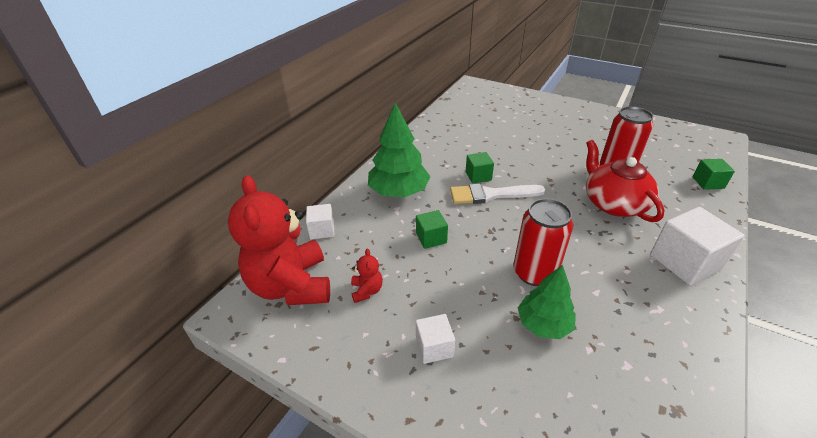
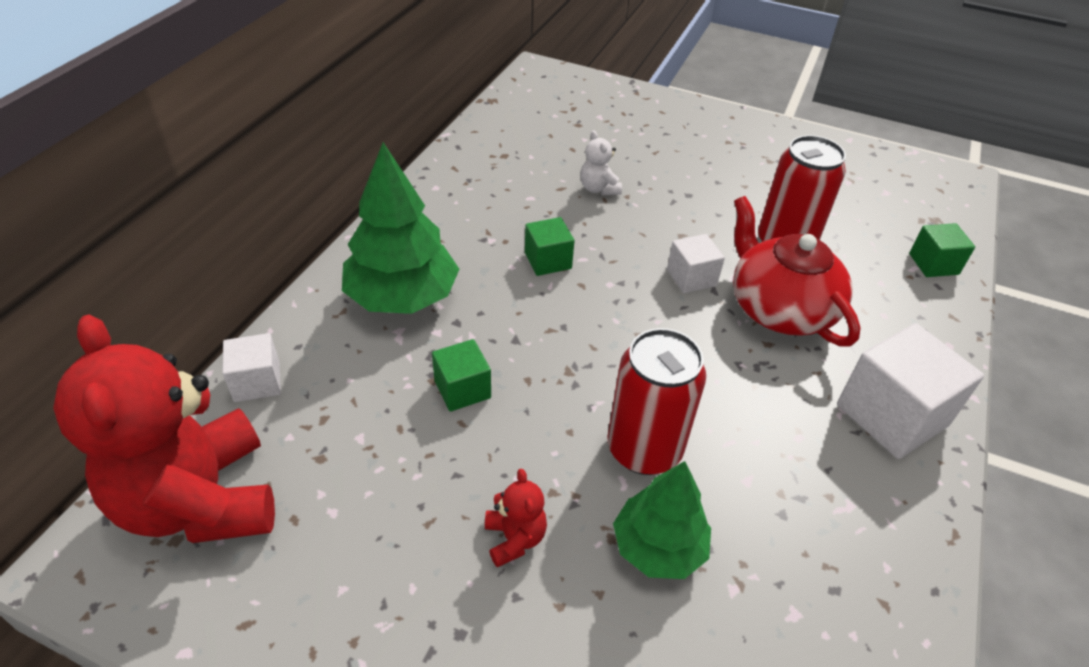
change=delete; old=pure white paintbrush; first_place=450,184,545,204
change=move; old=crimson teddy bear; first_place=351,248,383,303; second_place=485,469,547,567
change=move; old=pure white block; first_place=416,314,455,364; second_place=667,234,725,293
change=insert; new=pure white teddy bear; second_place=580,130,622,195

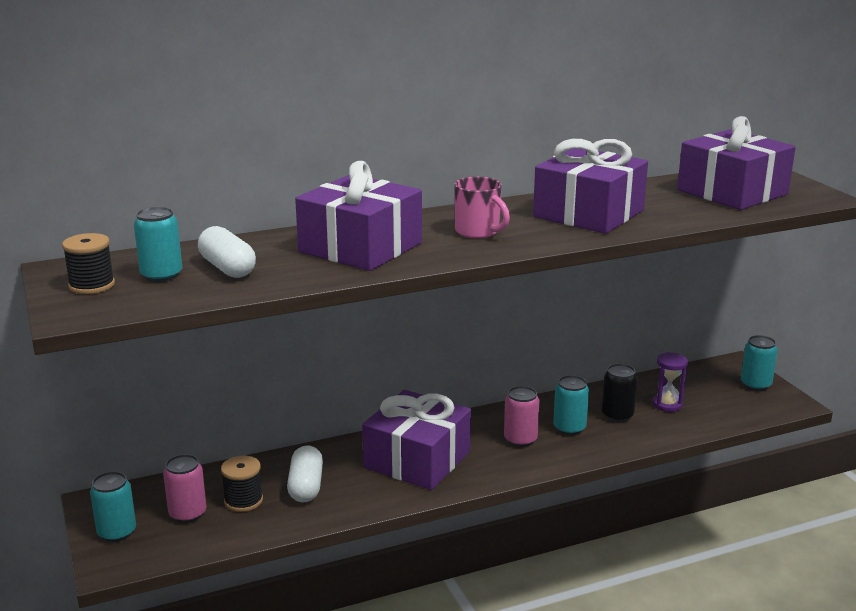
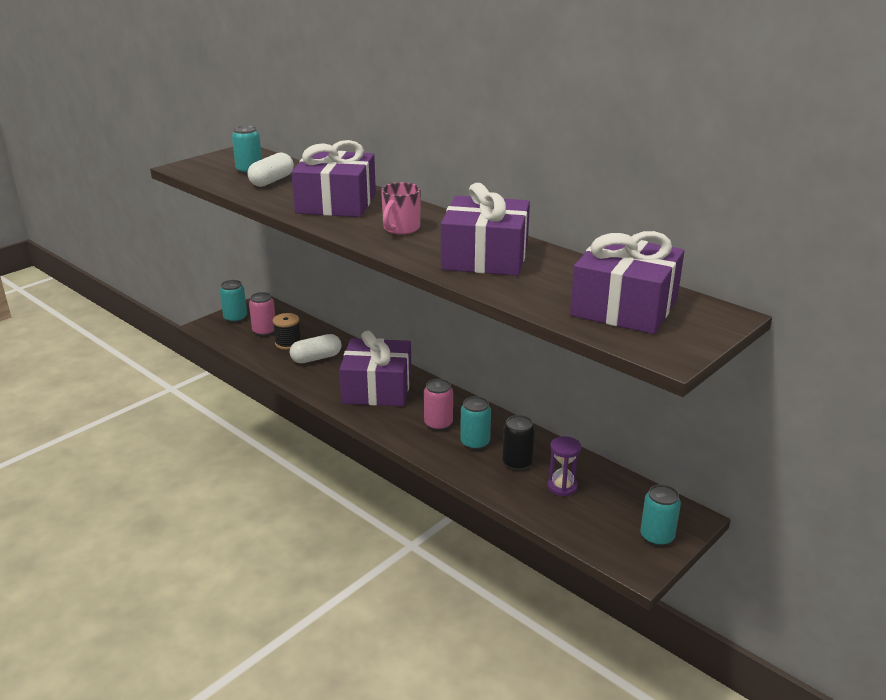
change=delete; old=jet-black spool; first_place=62,233,115,294

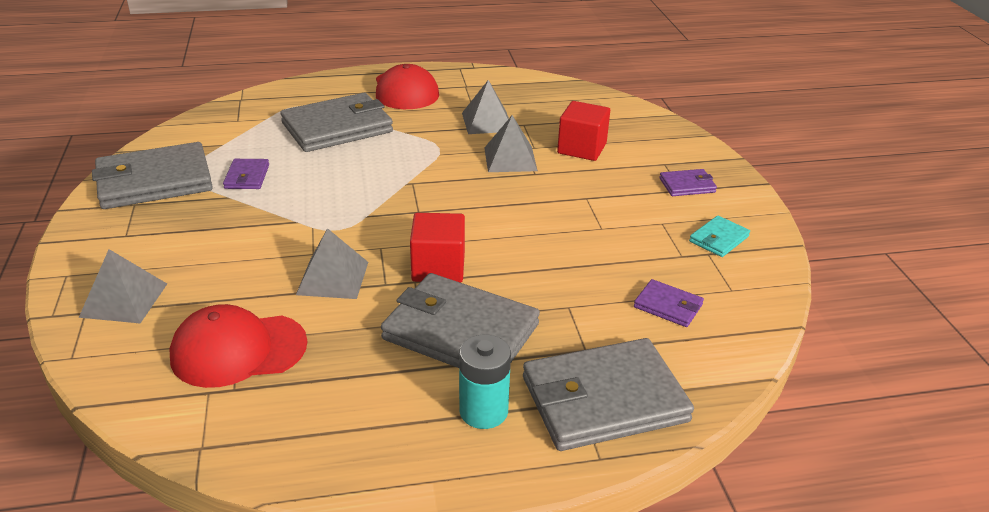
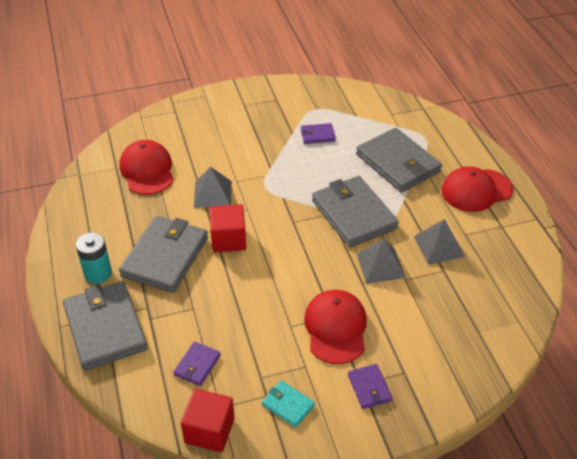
change=move; old=crimson block; first_place=557,101,610,161; second_place=181,389,235,452
change=move; old=grey wallet; first_place=92,142,213,209; second_place=312,176,399,248
change=delete; old=grey pyramid; first_place=79,249,167,323
change=insert; new=crimson cap; second_place=304,290,367,364

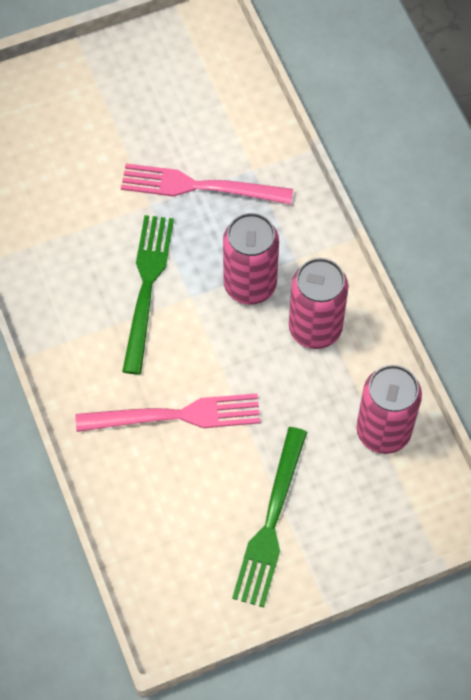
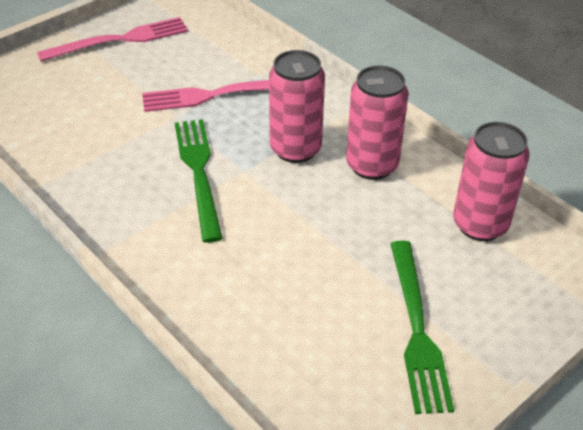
change=move; old=rosy table fork; first_place=76,394,260,432; second_place=37,17,188,62

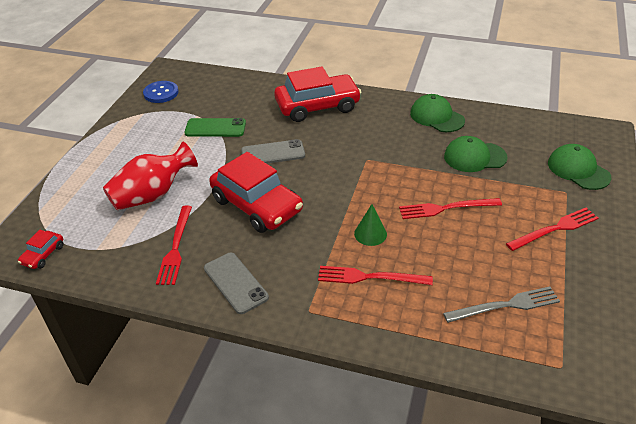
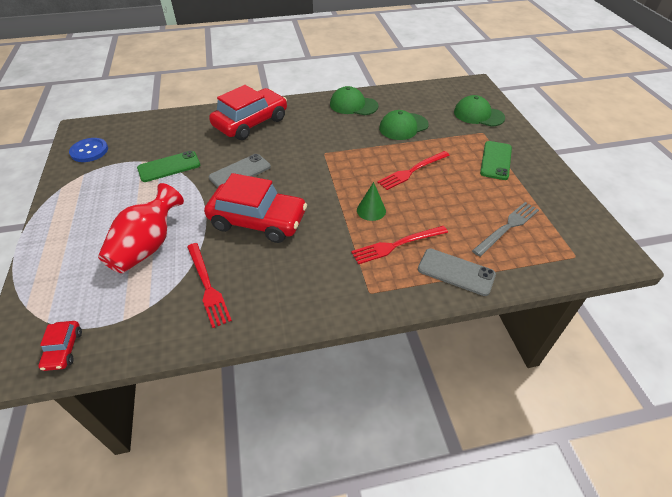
change=replace; old=crimson table fork; new=green smartphone; first_place=506,208,598,251; second_place=480,141,512,180
change=move; old=grey smartphone; first_place=204,252,269,314; second_place=418,248,496,296

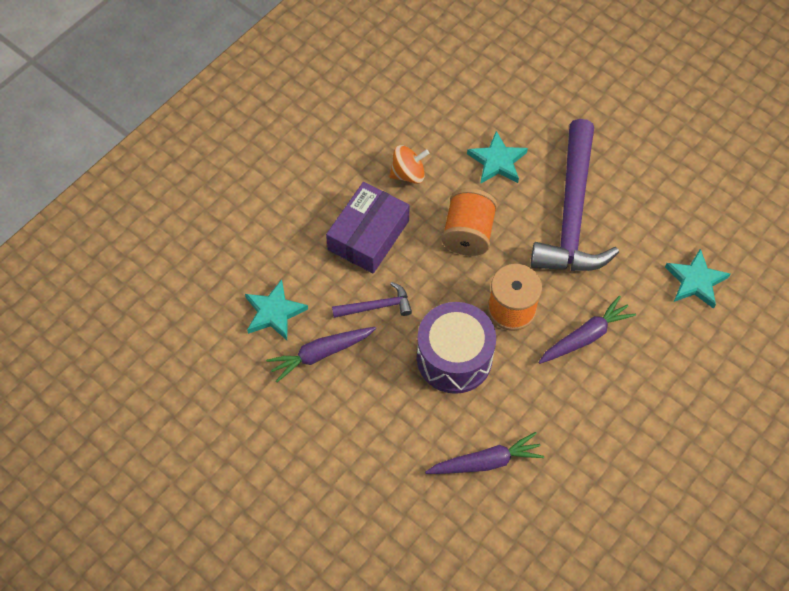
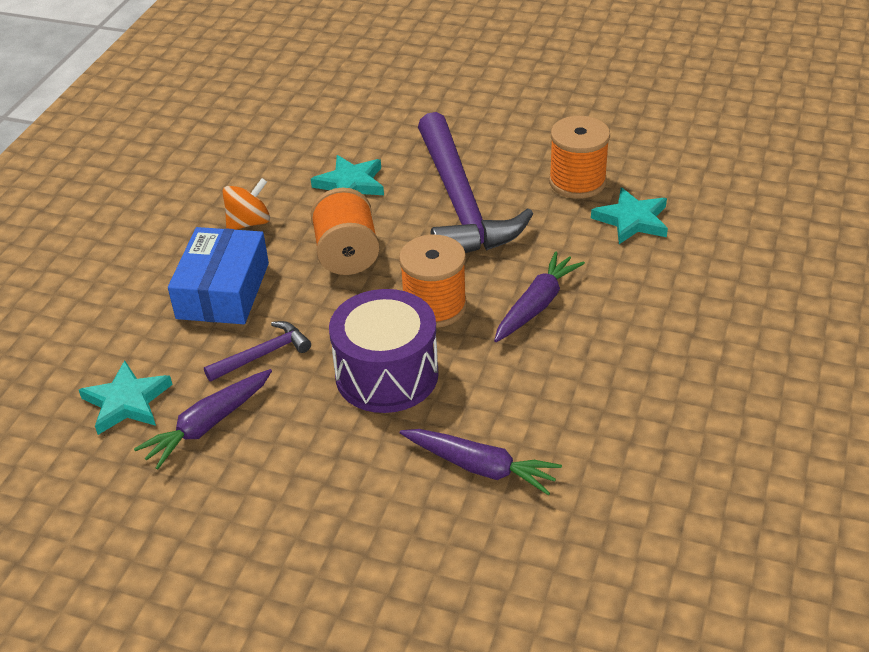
change=recolor; old=violet box; new=royal blue box; first_place=326,182,410,273; second_place=168,227,269,324
change=rotate; old=violet carrot; first_place=425,432,544,474; second_place=400,429,562,495; degrees=60
change=insert; new=orange-coloured spool; second_place=549,116,610,199

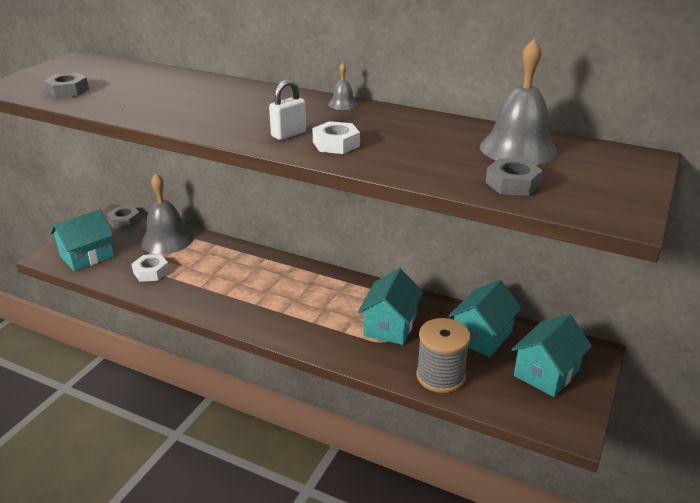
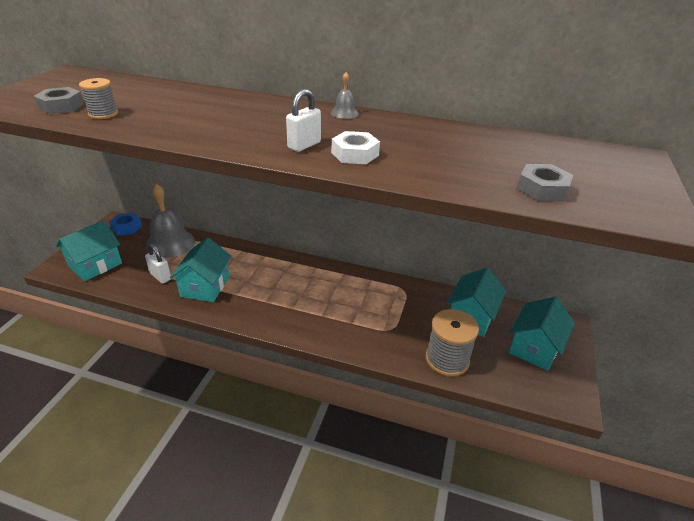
change=delete; old=grey hand bell; first_place=480,39,558,165
change=recolor; old=grey hex nut; new=royal blue hex nut; first_place=107,206,141,229; second_place=109,213,142,236
change=replace; old=pure white hex nut; new=pure white lock; first_place=131,254,169,282; second_place=145,244,171,284
change=move; old=teal toy house; first_place=358,268,423,345; second_place=170,237,231,302
change=insert; new=grey spool; second_place=79,78,118,119

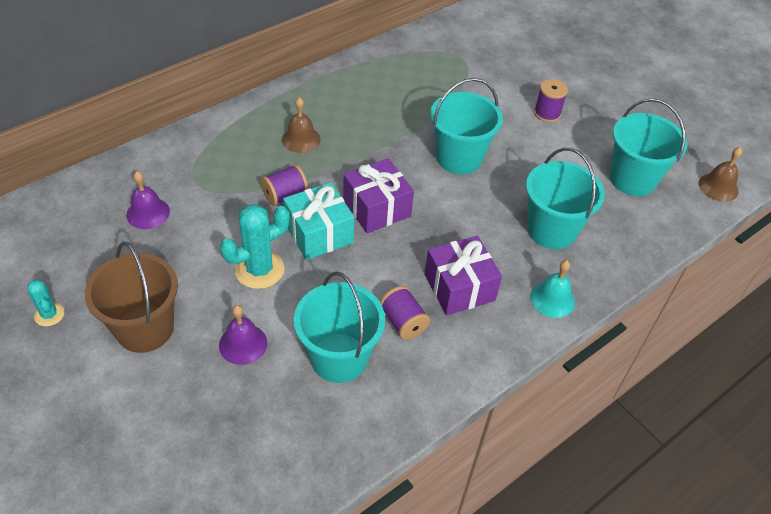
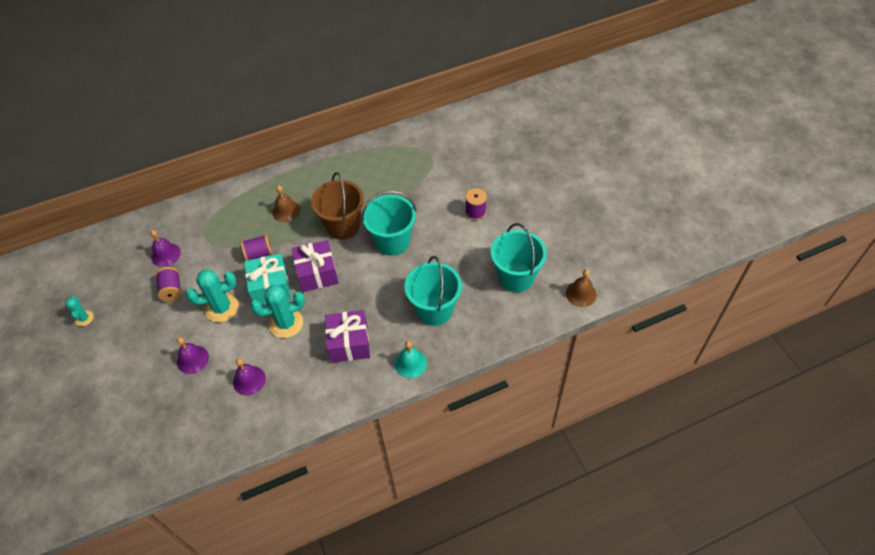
change=move; old=russet bucket; first_place=85,242,178,353; second_place=311,172,364,240
change=replace; old=teal bucket; new=violet hand bell; first_place=294,271,385,383; second_place=233,358,266,396
change=move; old=violet spool; first_place=380,286,430,340; second_place=156,267,182,302
change=insert; new=teal prickly plant; second_place=250,285,305,338

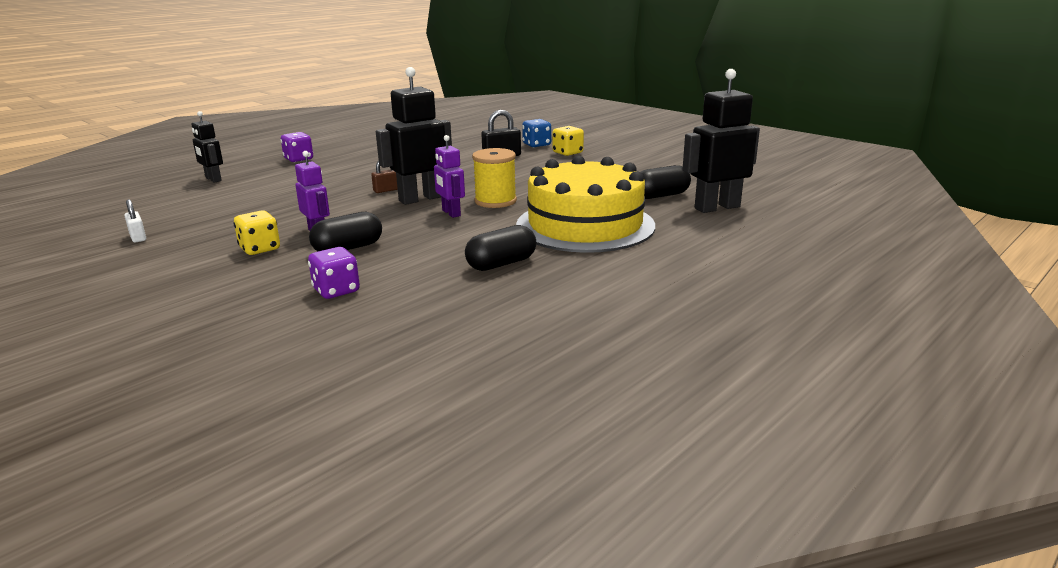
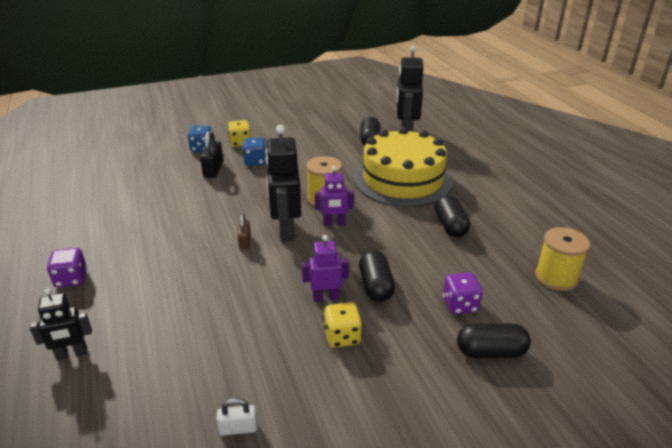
change=insert; new=royal blue game die; second_place=242,138,266,165
change=insert; new=yellow spool; second_place=535,227,590,291
change=insert; new=jet-black capsule; second_place=457,324,531,358

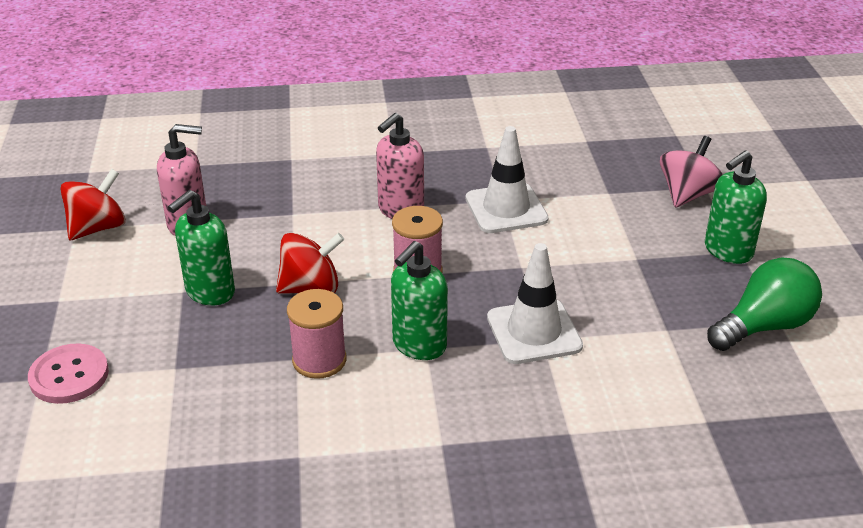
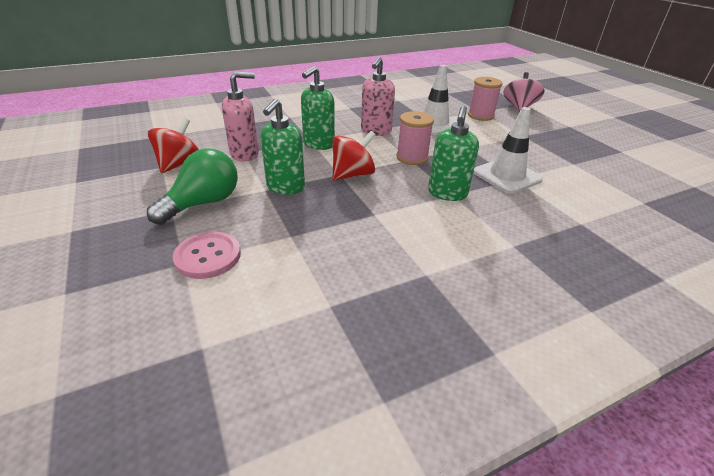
change=move; old=green soap pump; first_place=705,150,767,264; second_place=301,66,335,150
change=move; old=green lightbulb; first_place=707,257,822,351; second_place=147,148,238,225
change=move; old=rosy spool; first_place=287,289,346,379; second_place=468,77,503,121

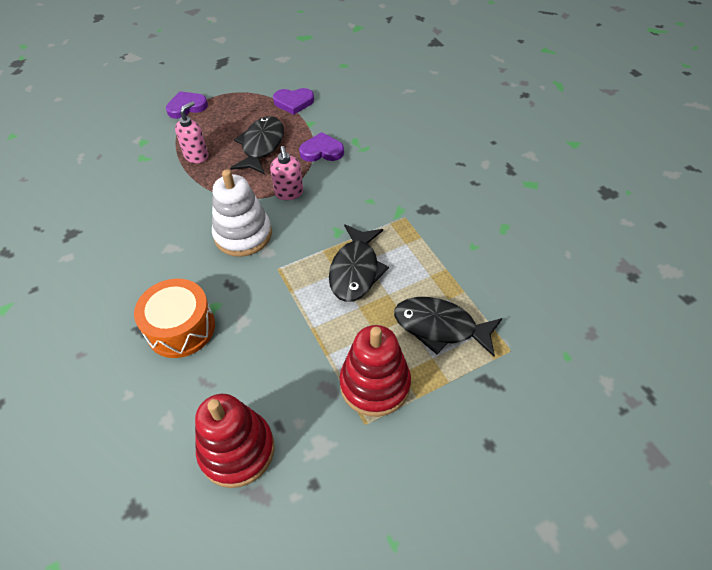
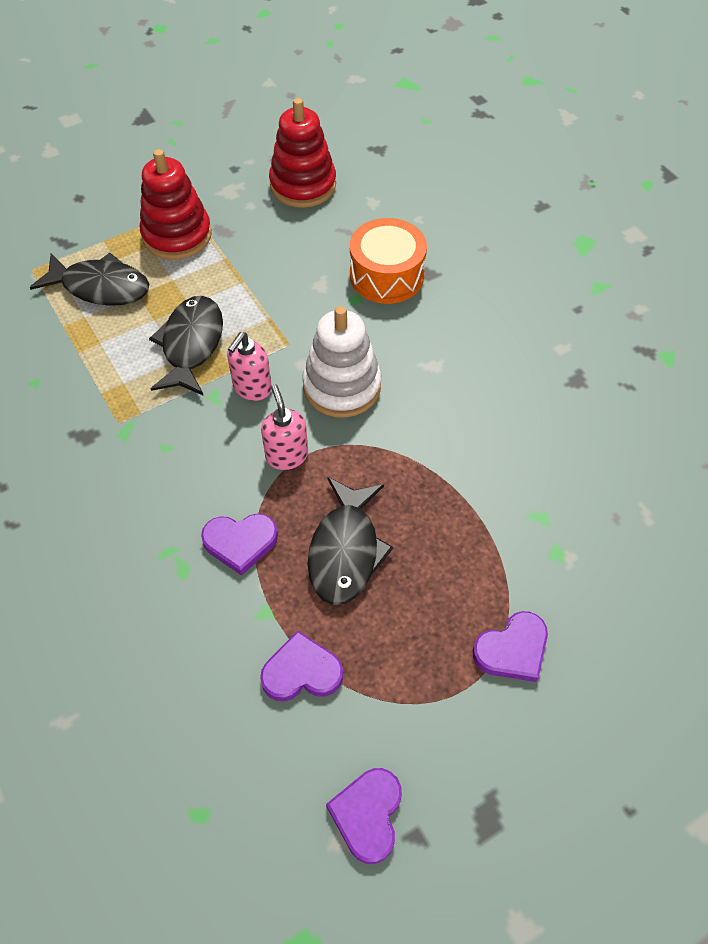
change=move; old=rosy soap pump; first_place=175,101,208,163; second_place=227,332,272,401
change=insert; new=violet heart shape; second_place=326,768,402,864

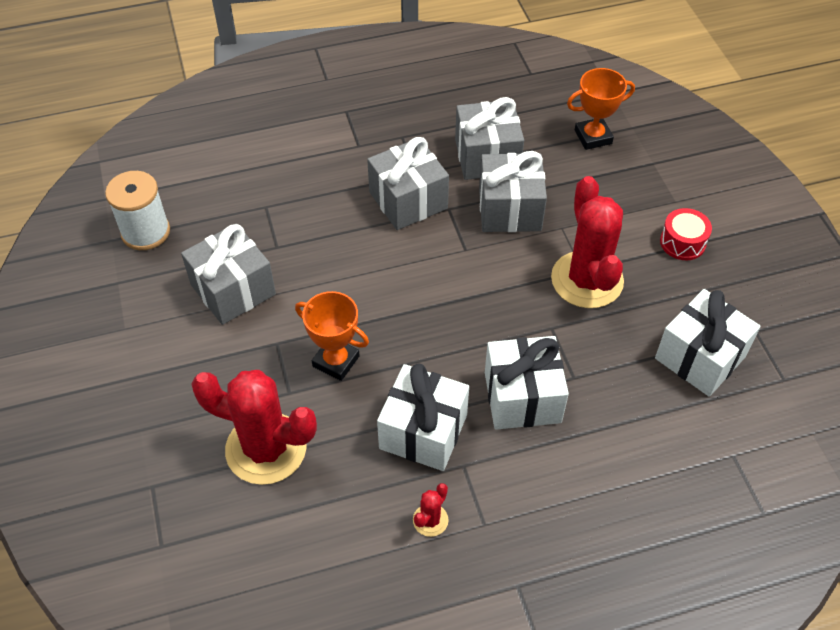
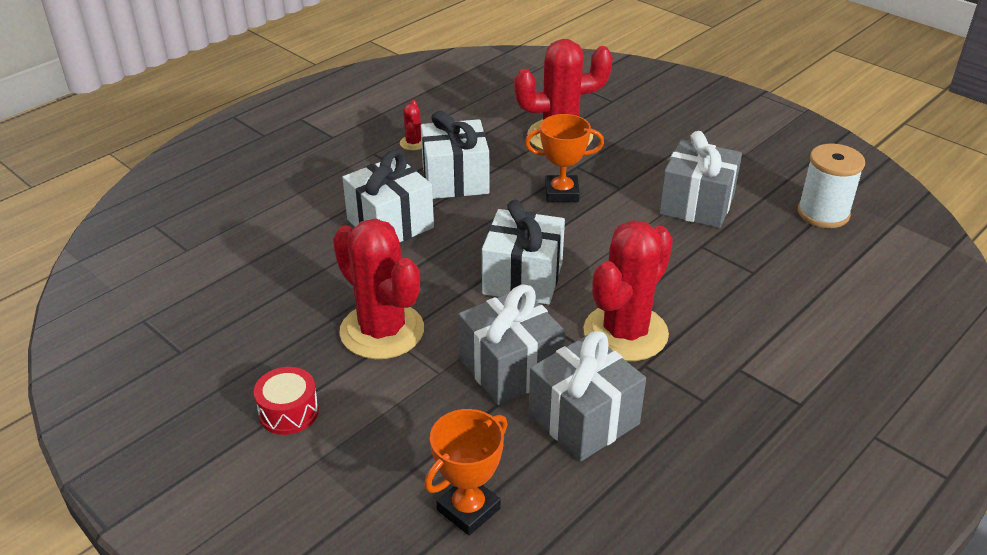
change=replace; old=grey gift; new=crimson prickly plant; first_place=367,137,449,230; second_place=584,220,673,361
change=move; old=pure white gift; first_place=655,289,761,397; second_place=482,200,565,305

